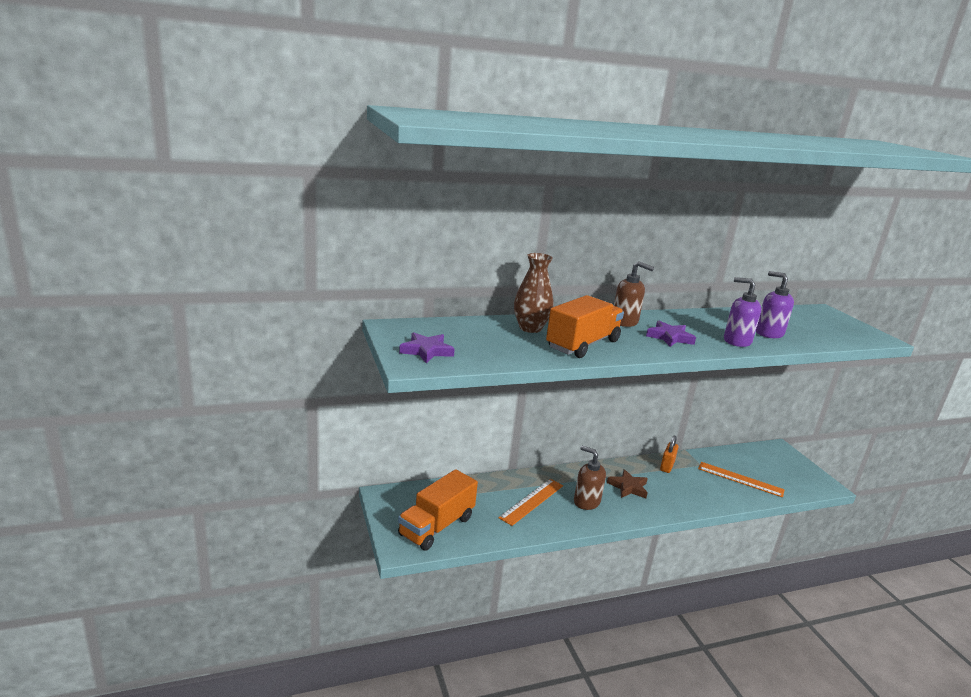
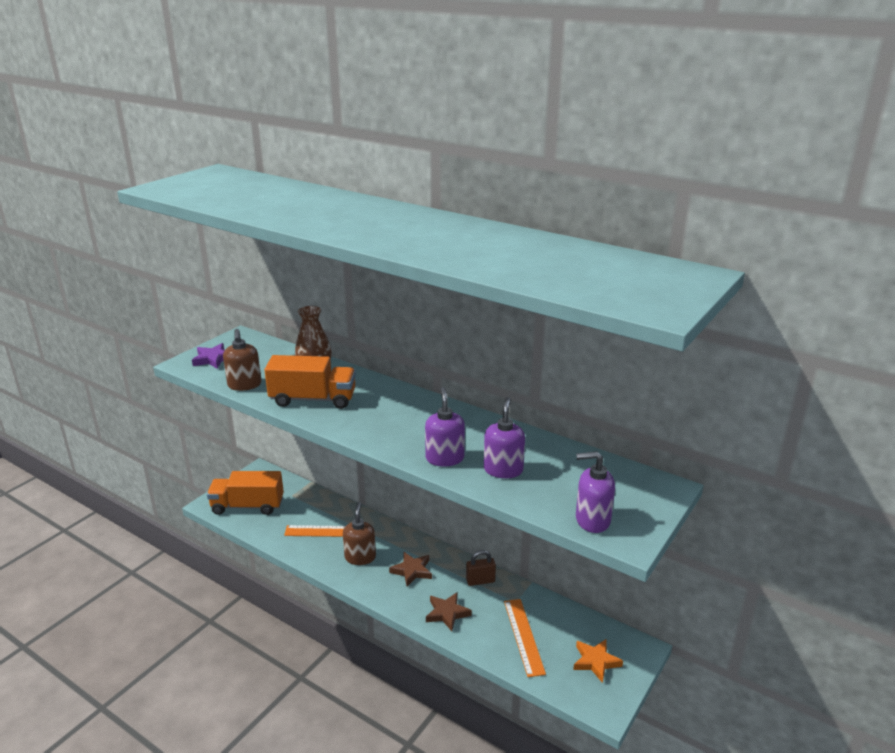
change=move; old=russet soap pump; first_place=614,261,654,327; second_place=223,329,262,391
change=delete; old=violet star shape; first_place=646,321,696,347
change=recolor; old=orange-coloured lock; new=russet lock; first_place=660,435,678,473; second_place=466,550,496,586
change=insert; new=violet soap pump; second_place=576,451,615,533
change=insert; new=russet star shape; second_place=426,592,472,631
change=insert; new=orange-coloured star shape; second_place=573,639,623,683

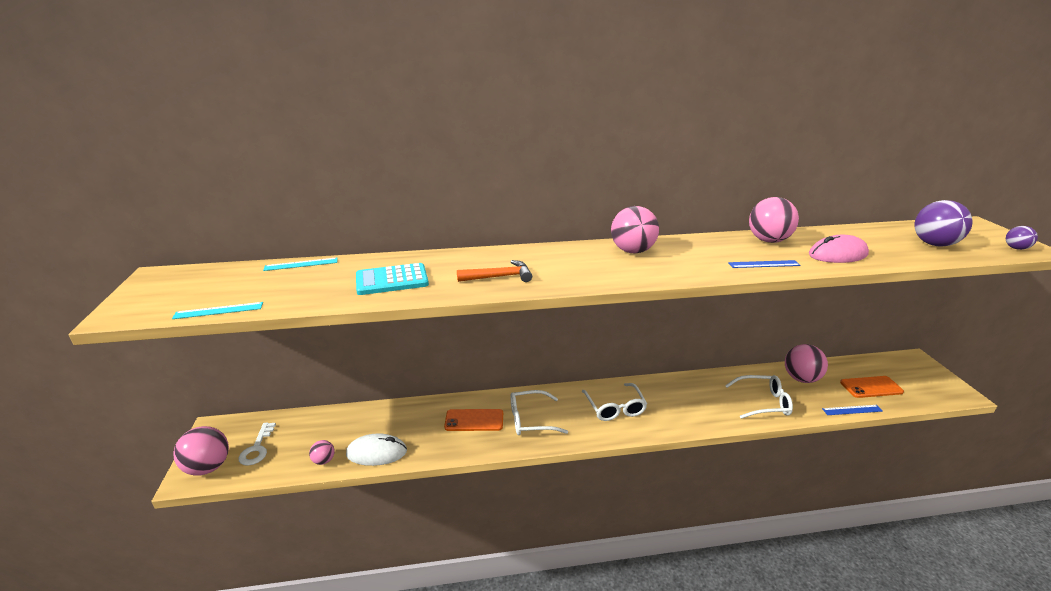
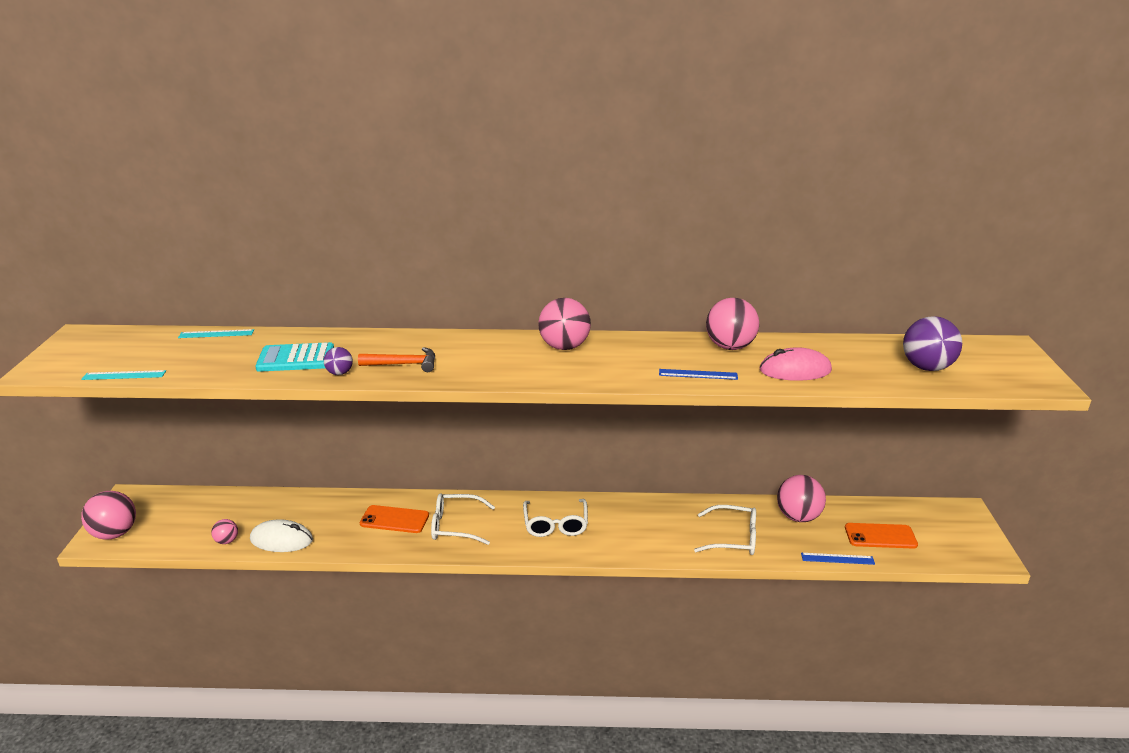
change=move; old=violet ball; first_place=1006,226,1038,250; second_place=324,347,353,375
change=delete; old=pure white key; first_place=238,422,276,466

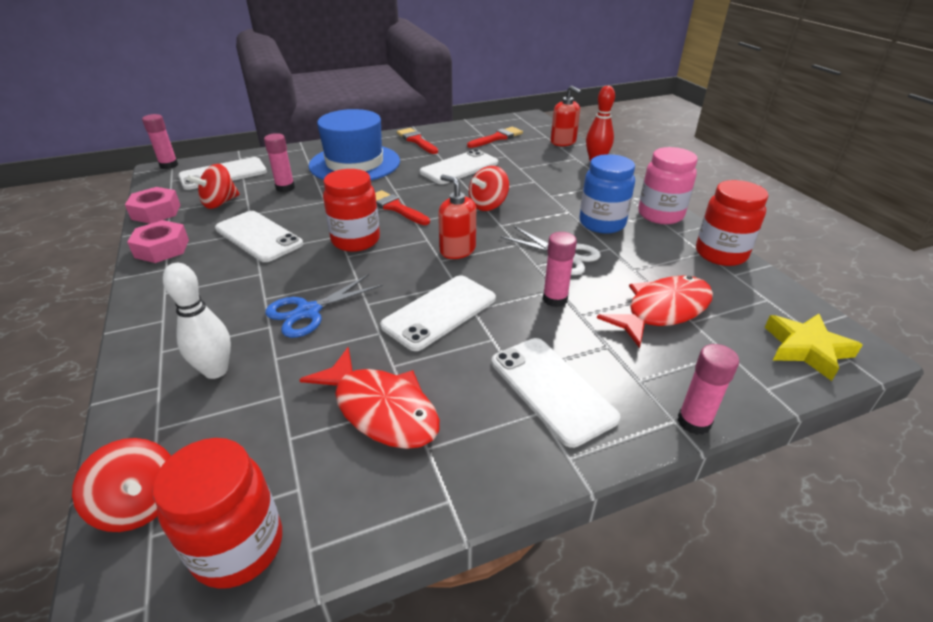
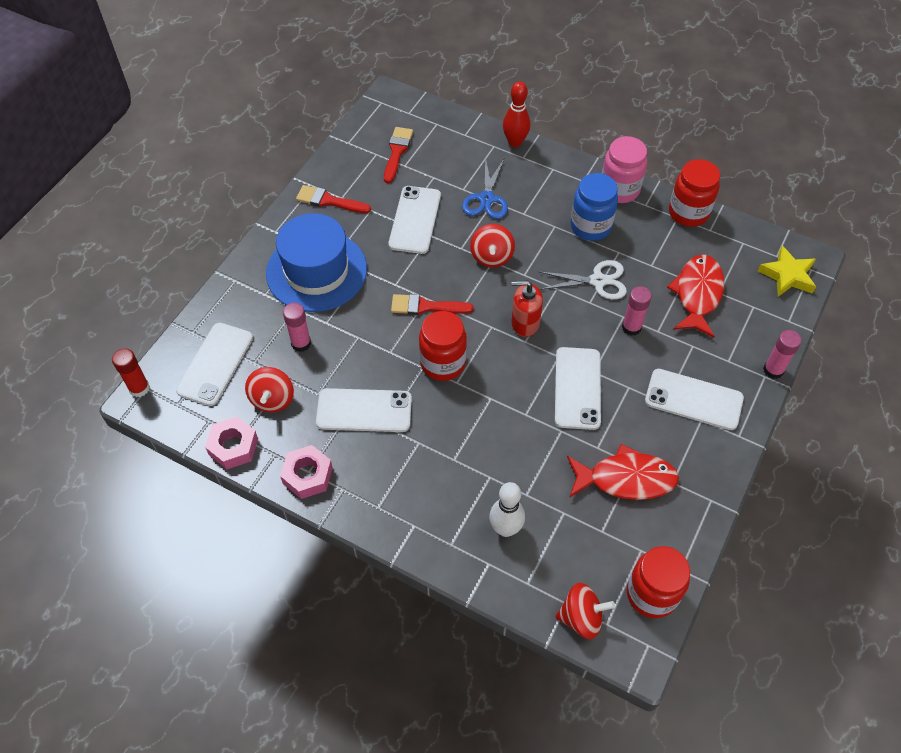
change=delete; old=crimson soap pump; first_place=551,85,582,146
change=recolor; old=rosy glue stick; new=crimson glue stick; first_place=142,114,178,169; second_place=112,348,150,397
change=move; old=royal blue shears; first_place=265,274,383,338; second_place=462,157,508,219

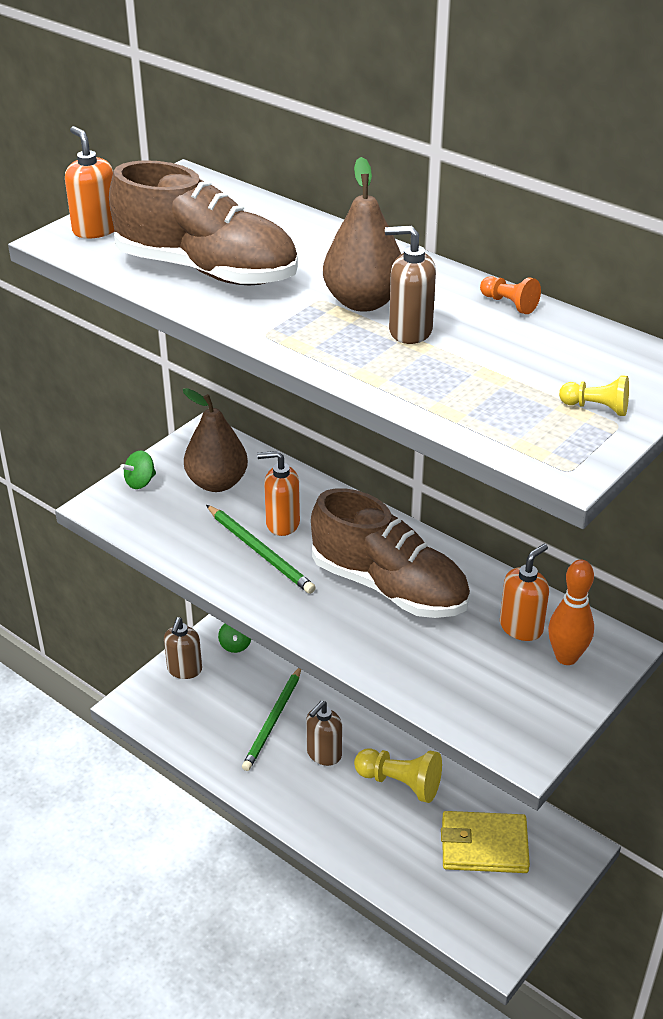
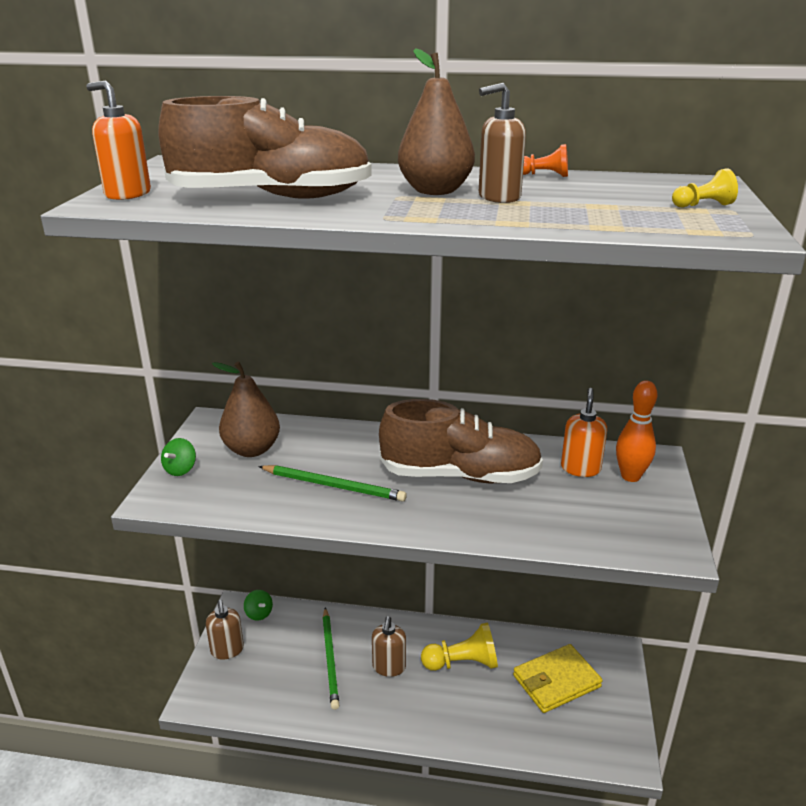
change=delete; old=orange-coloured soap pump; first_place=257,451,300,536

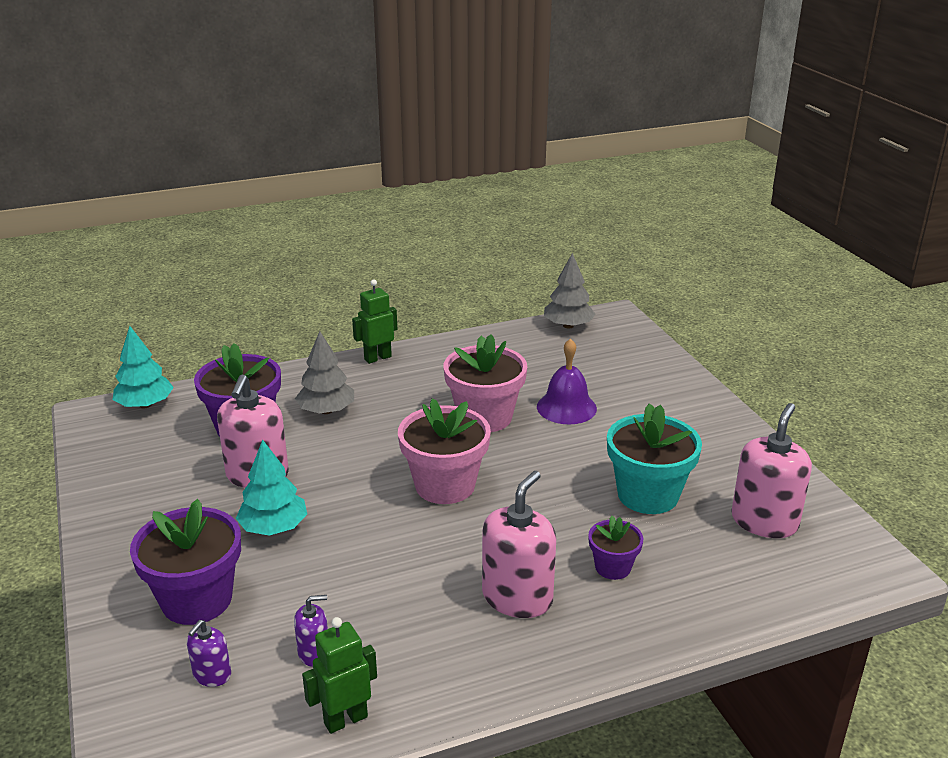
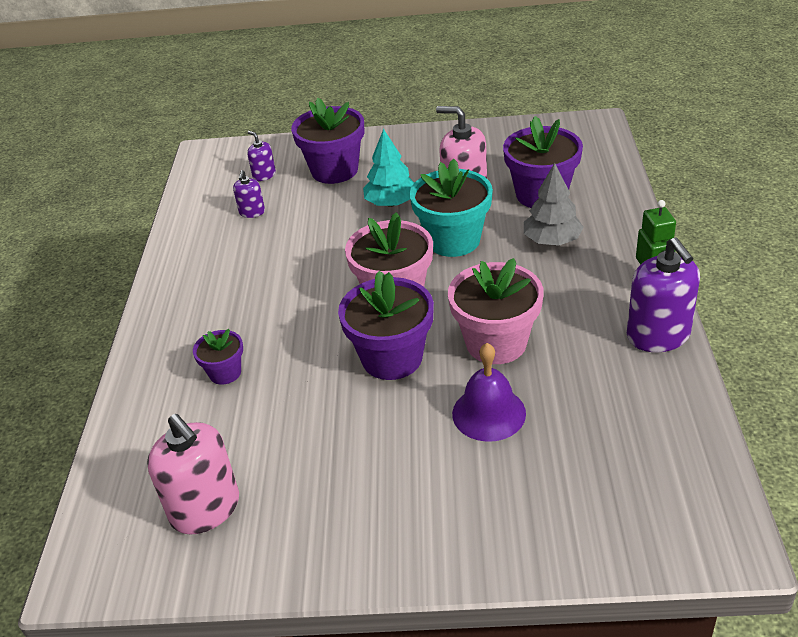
change=delete; old=grey tree; first_place=544,253,596,329
change=delete; old=teal tree; first_place=113,326,174,408
change=move; old=teal flower pot; first_place=607,403,702,514; second_place=410,159,493,257
change=delete; old=rosy soap pump; first_place=482,471,556,618
change=delete; old=green toy robot; first_place=302,617,377,734
change=insert; new=violet soap pump; second_place=627,237,700,352
change=insert; new=violet flower pot; second_place=338,271,434,380

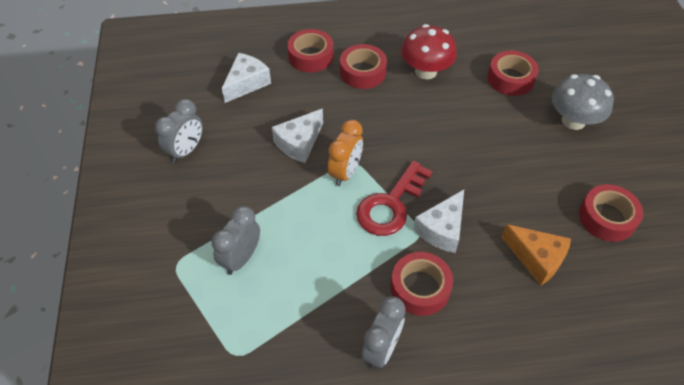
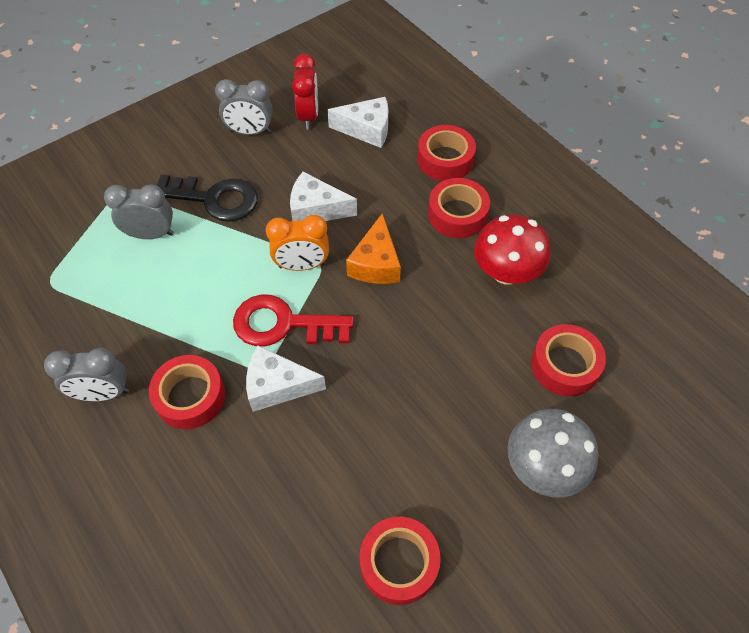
change=move; old=orange-coloured piece of cheese; first_place=501,224,571,285; second_place=346,213,401,284
change=insert; new=crimson alarm clock; second_place=292,54,318,130
change=insert; new=jet-black key; second_place=157,174,258,222

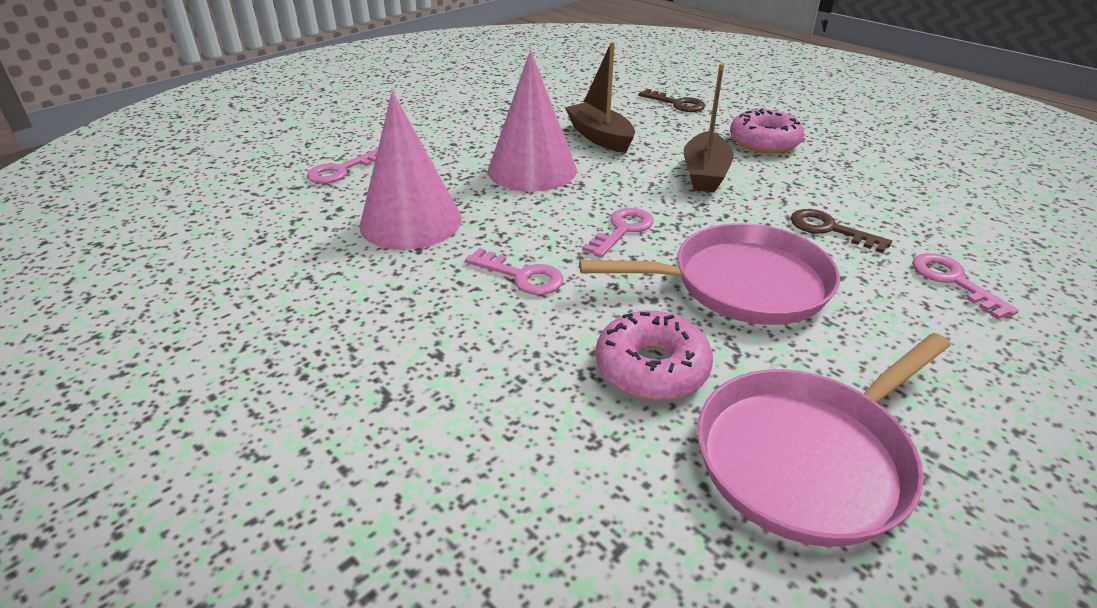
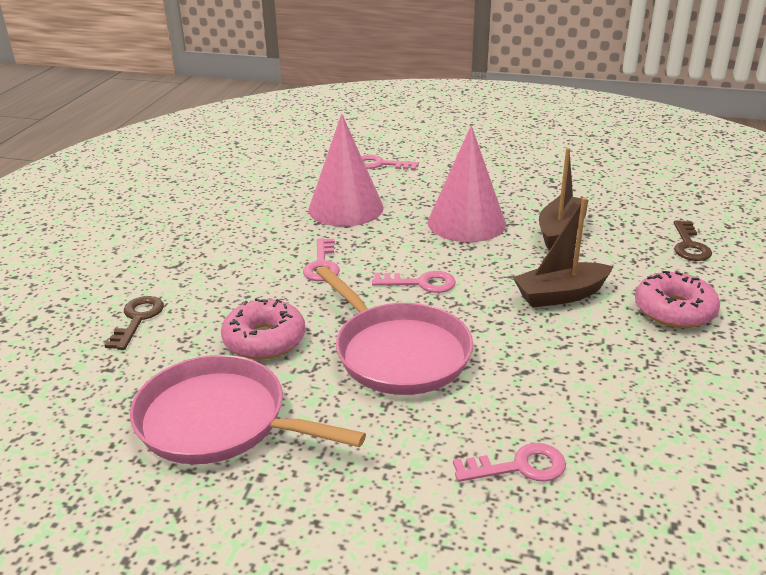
change=move; old=russet key; first_place=791,209,892,253; second_place=104,296,164,350
change=rotate; old=rosy key; first_place=912,253,1019,320; second_place=453,443,566,482; degrees=45

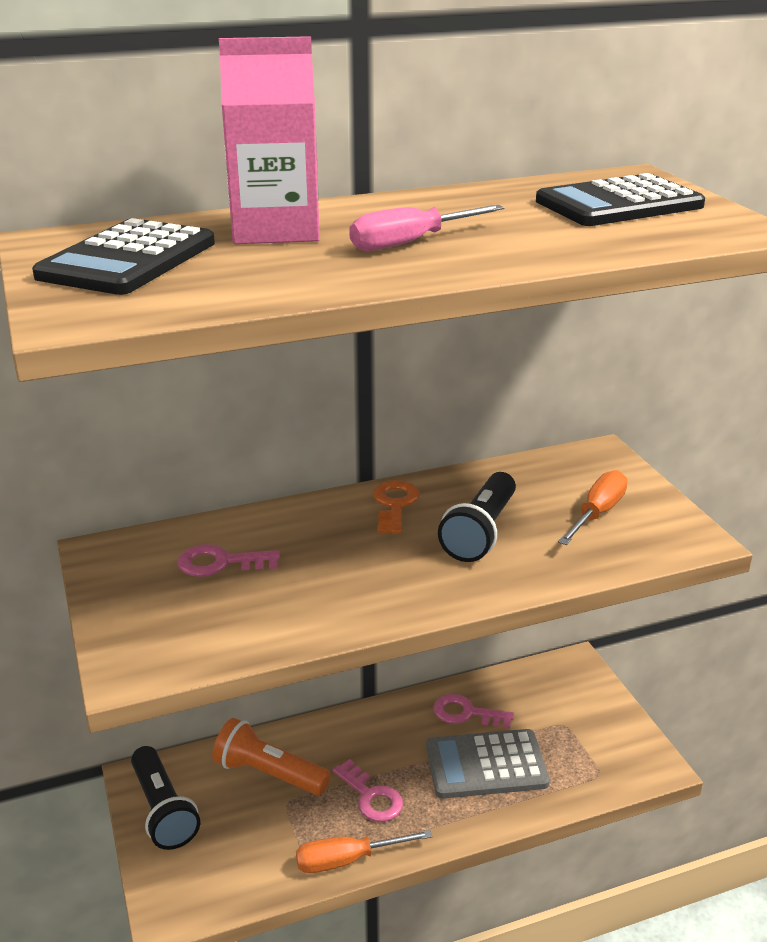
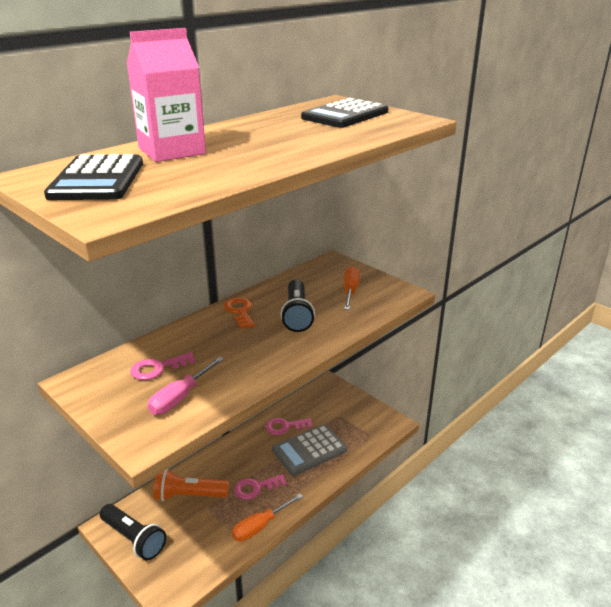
change=move; old=rosy hand screwdriver; first_place=349,205,505,251; second_place=148,357,224,415
change=rotate; old=rosy key; first_place=333,759,403,822; second_place=234,474,287,500; degrees=135

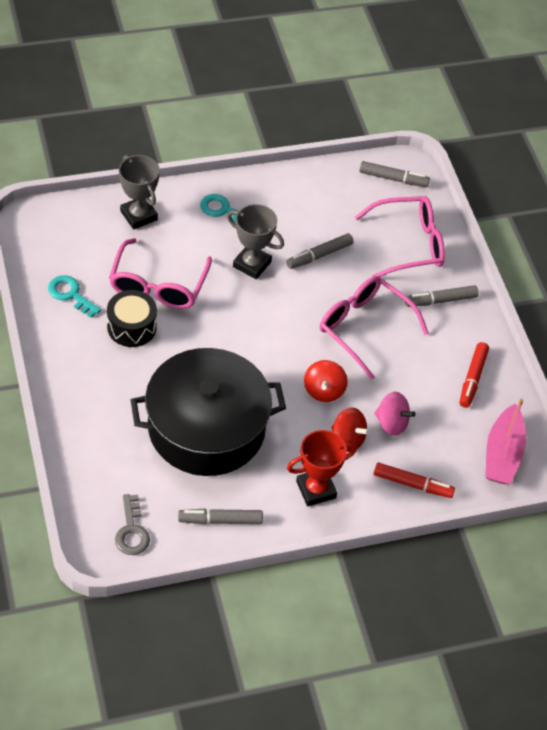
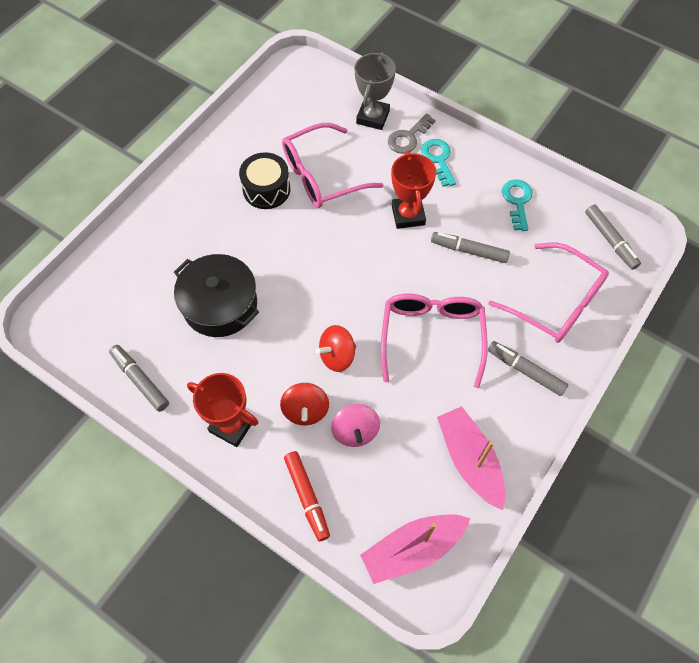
change=recolor; old=grey prize cup; new=crimson prize cup; first_place=227,204,284,279; second_place=391,151,436,229
change=move; old=teal key; first_place=48,275,101,318; second_place=502,179,533,231
change=replace; old=crimson marker; new=rosy sailboat; first_place=460,342,489,408; second_place=437,406,506,510
change=resize; old=jet-black stockpot; first_place=130,348,286,476; second_place=174,254,259,337; factor=0.63
change=move; old=grey key; first_place=115,494,150,555; second_place=388,113,436,154

